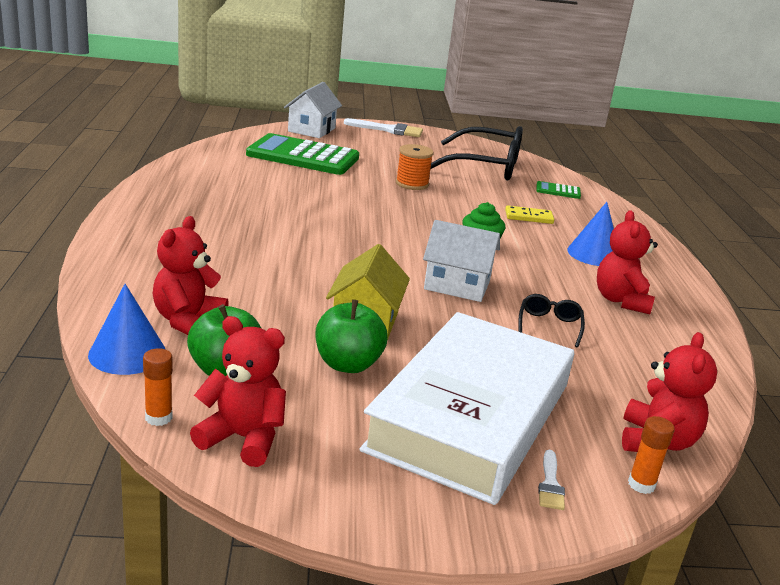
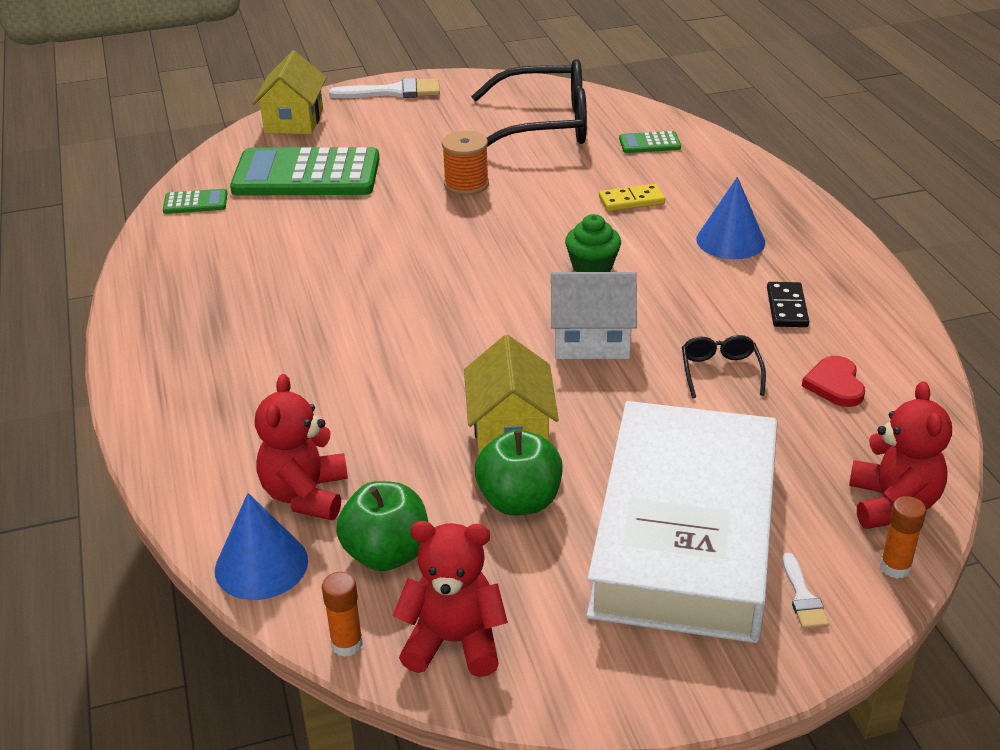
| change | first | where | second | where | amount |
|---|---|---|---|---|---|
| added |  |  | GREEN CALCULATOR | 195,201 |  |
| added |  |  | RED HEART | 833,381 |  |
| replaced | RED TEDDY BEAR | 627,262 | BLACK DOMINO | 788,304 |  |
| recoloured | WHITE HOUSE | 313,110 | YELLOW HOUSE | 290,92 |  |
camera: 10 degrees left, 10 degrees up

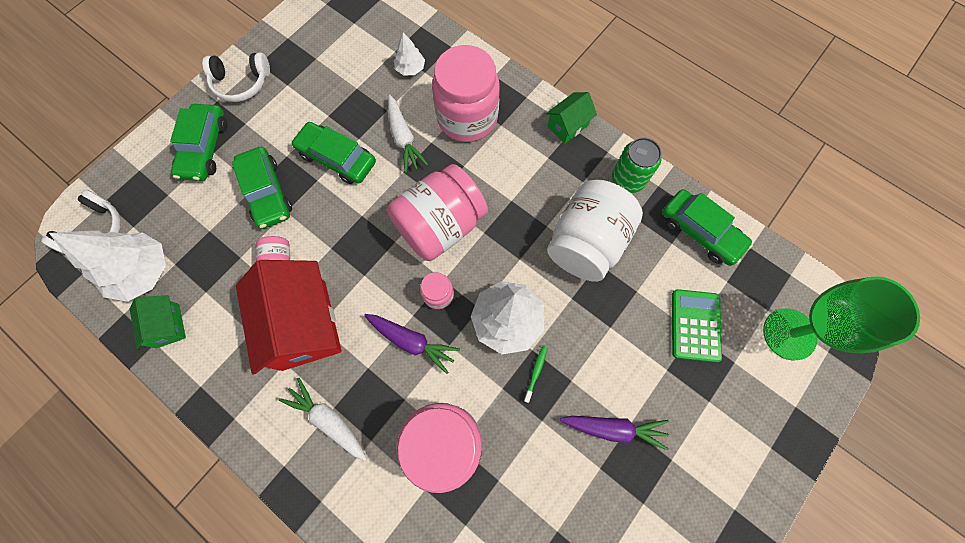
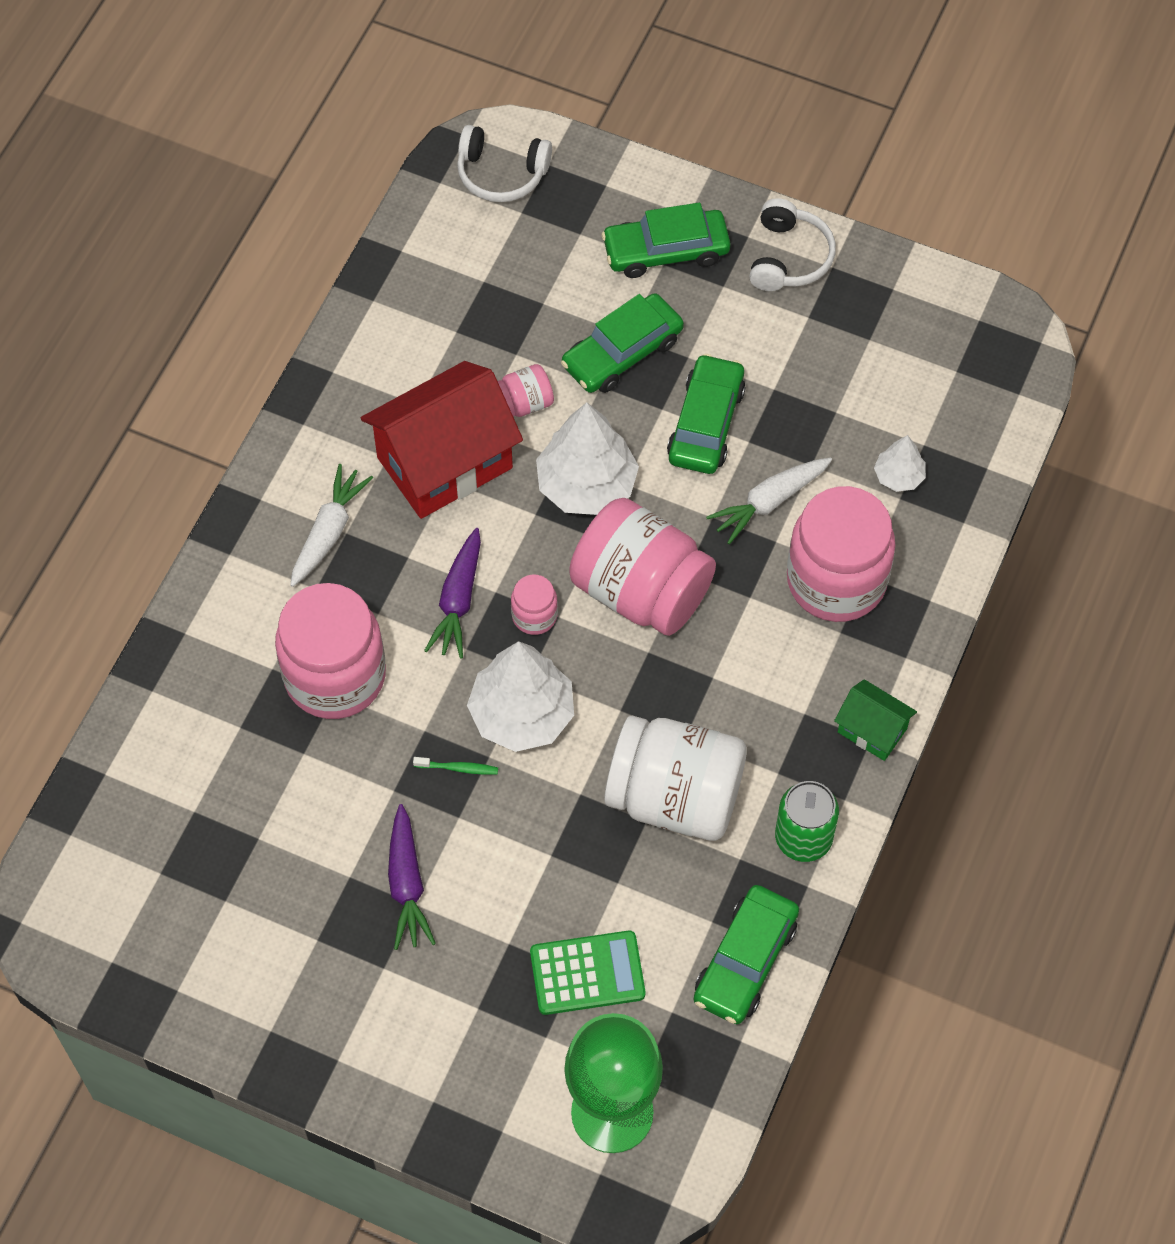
| change | first | where | second | where | amount |
|---|---|---|---|---|---|
| removed | GREEN HOUSE | 158,322 |  |  |  |
| moved | WHITE TREE | 107,266 |  | 587,459 |  |
| turned | WHITE HEADPHONES | 236,77 |  | 792,244 | 150 degrees counterclockwise |
camera: 75 degrees right, 10 degrees down

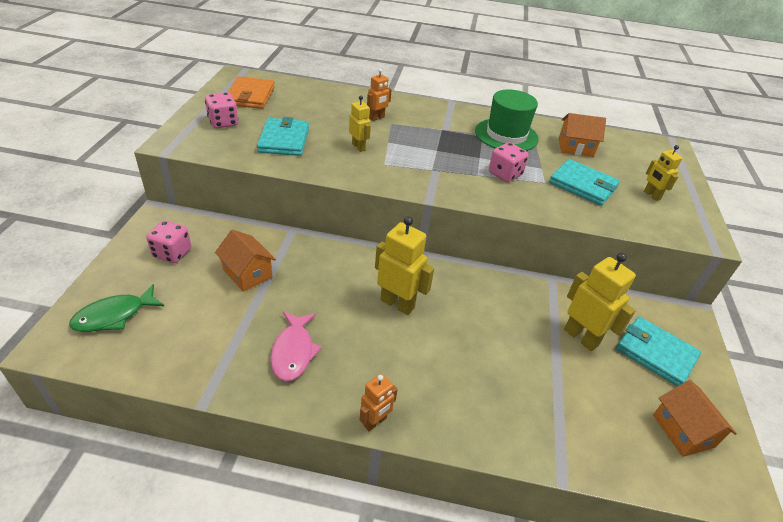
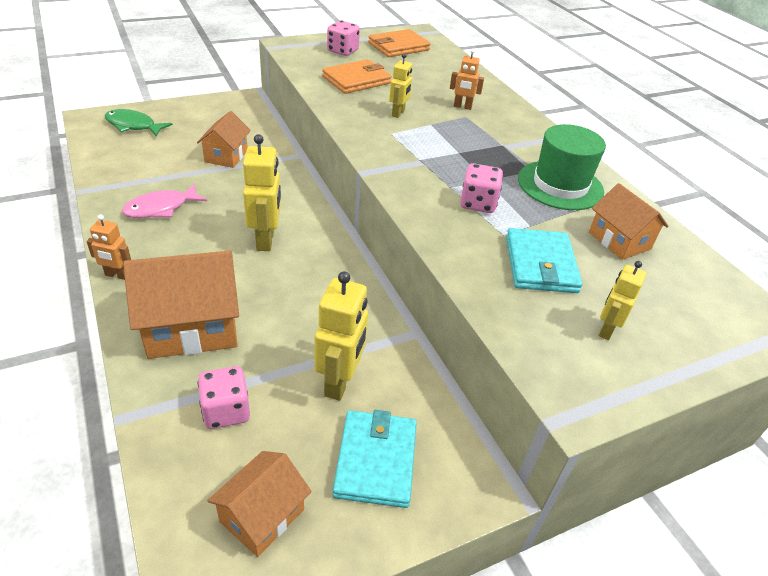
| change | first | where | second | where | amount |
|---|---|---|---|---|---|
| added |  |  | ORANGE HOUSE | 181,305 |  |
| moved | PINK DICE | 168,241 |  | 224,397 |  |
| recoloured | TURQUOISE WALLET | 283,136 | ORANGE WALLET | 357,76 |  |
camera: 55 degrees right, 0 degrees up

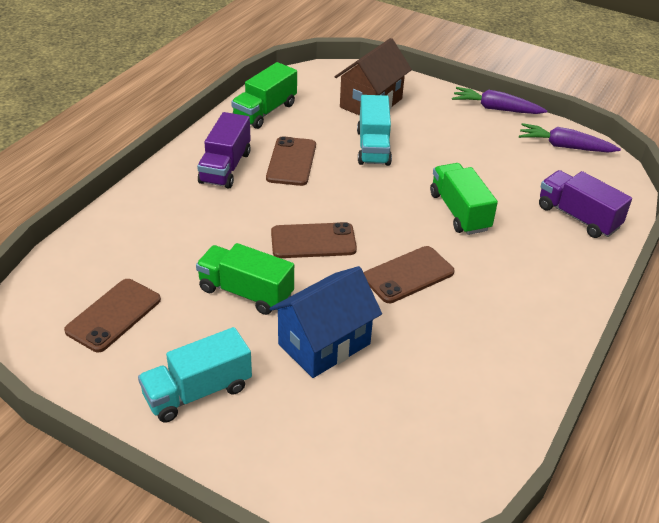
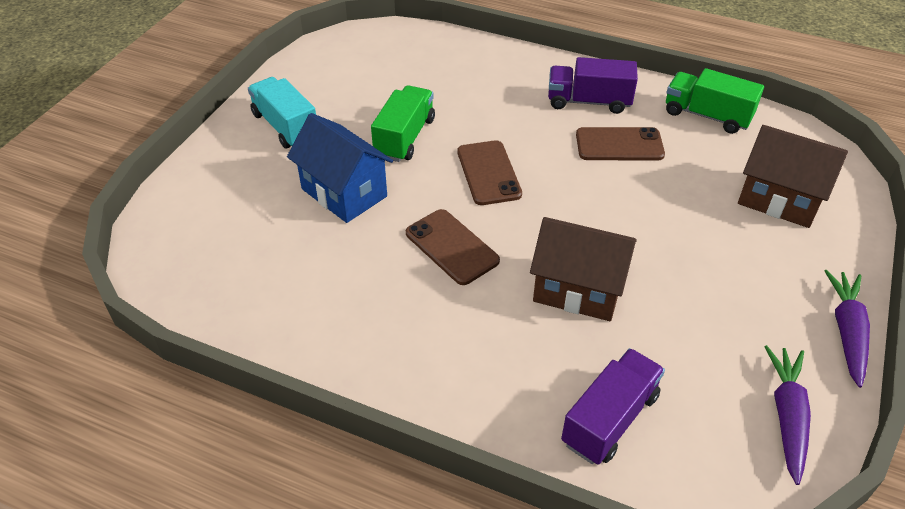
| change | first | where | second | where | amount |
|---|---|---|---|---|---|
| removed | BROWN PHONE | 112,315 |  |  |  |
| removed | TURQUOISE TRUCK | 374,130 |  |  |  |
| replaced | GREEN TRUCK | 464,199 | BROWN HOUSE | 583,269 |  |
camera: 85 degrees right, 5 degrees up

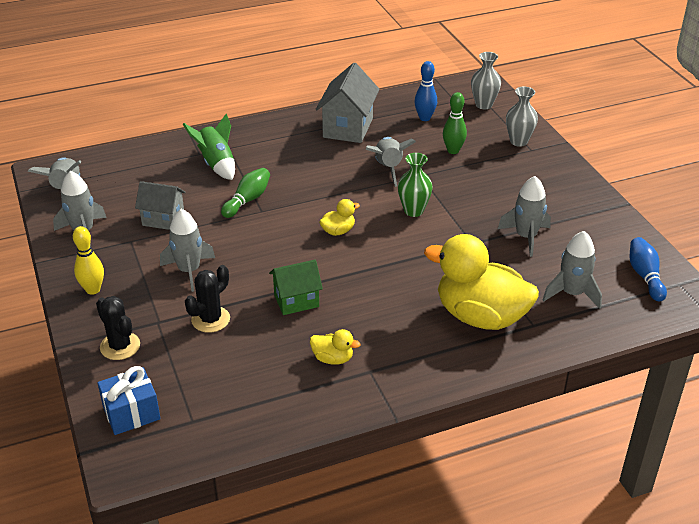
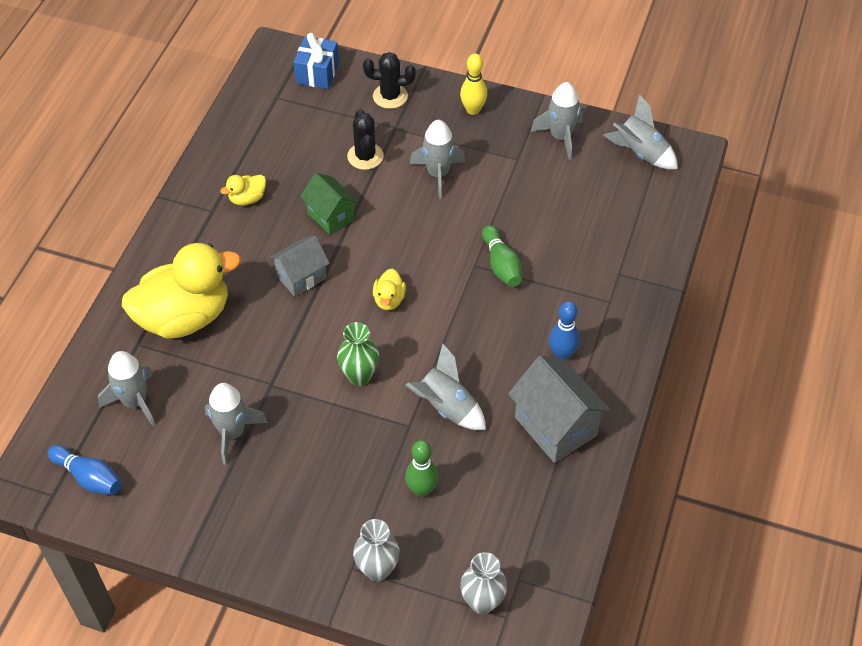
| change | first | where | second | where | amount |
|---|---|---|---|---|---|
| removed | GREEN ROCKET | 208,147 |  |  |  |
| moved | GREY HOUSE | 160,205 |  | 299,266 |  |
| moved | BLUE BOWLING PIN | 425,91 |  | 564,330 |  |
| turned | GREEN HOUSE | 296,287 |  | 329,204 | 60 degrees counterclockwise |
camera: 130 degrees right, 15 degrees up

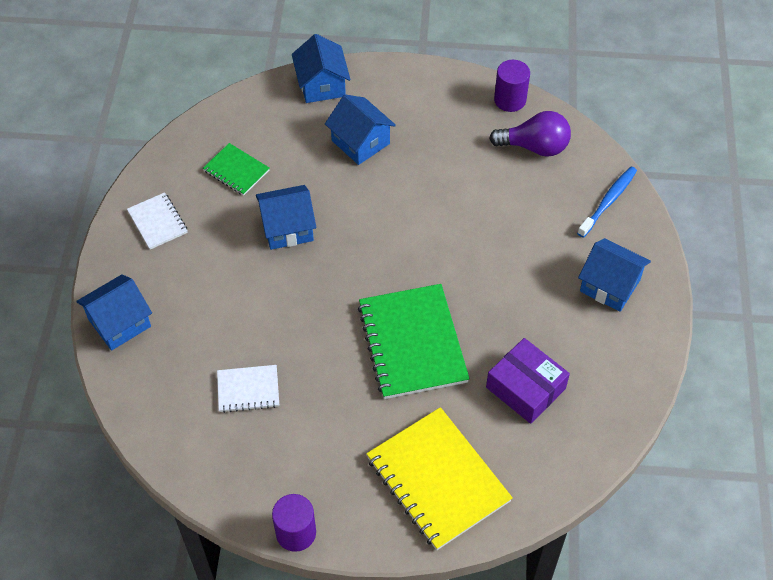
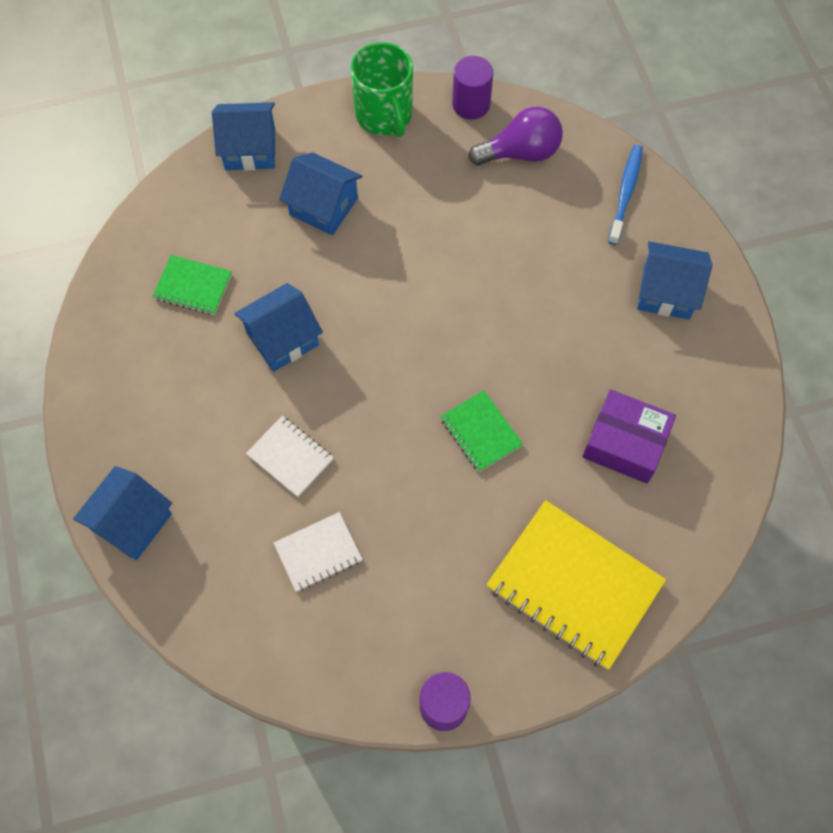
| change | first | where | second | where | amount |
|---|---|---|---|---|---|
| added |  |  | GREEN MUG | 382,89 |  |
| moved | WHITE NOTEBOOK | 157,220 |  | 290,456 |  |
| turned | BLUE HOUSE | 321,68 |  | 243,136 | 60 degrees counterclockwise |
| resized | GREEN NOTEBOOK | 414,341 |  | 481,431 | x0.52 |
camera: 20 degrees left, 10 degrees up

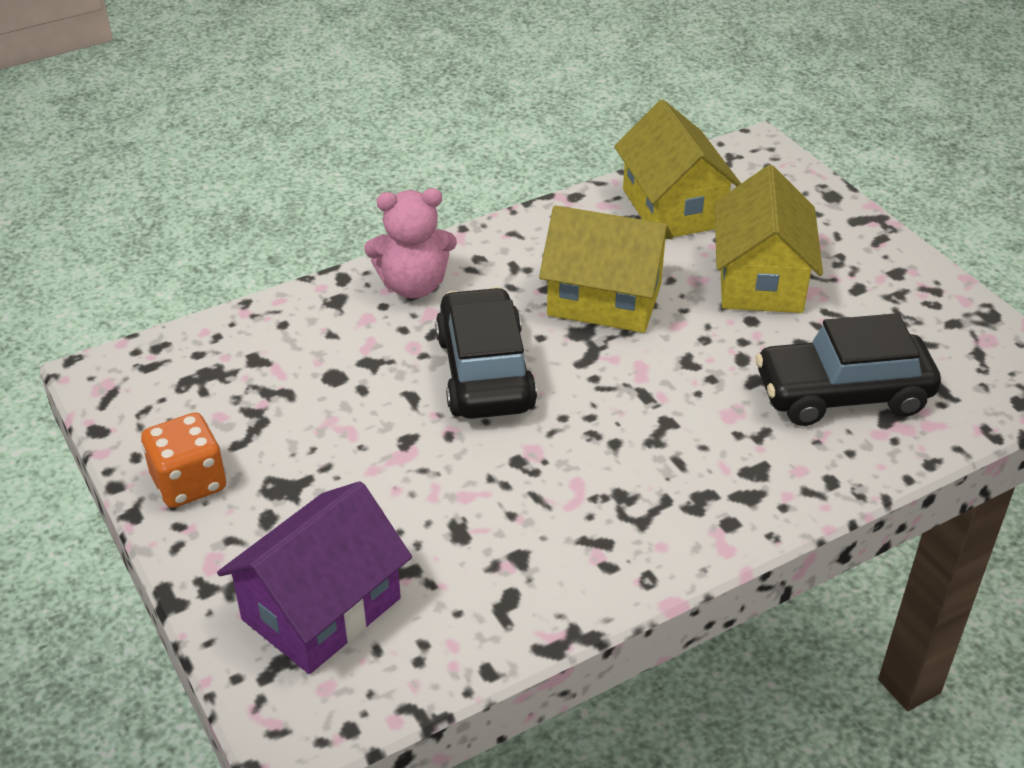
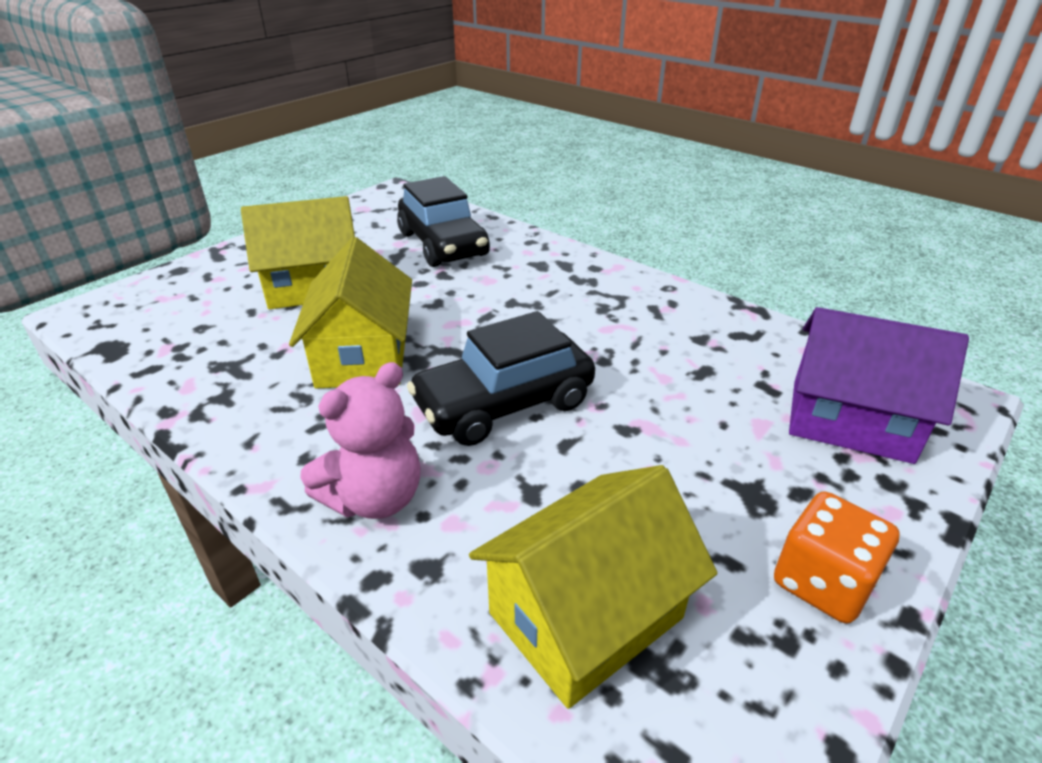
| change | first | where | second | where | amount |
|---|---|---|---|---|---|
| moved | YELLOW HOUSE | 677,168 |  | 593,587 |  |
| turned | PINK TEDDY BEAR | 410,243 |  | 360,440 | 75 degrees clockwise |
camera: 110 degrees left, 5 degrees down

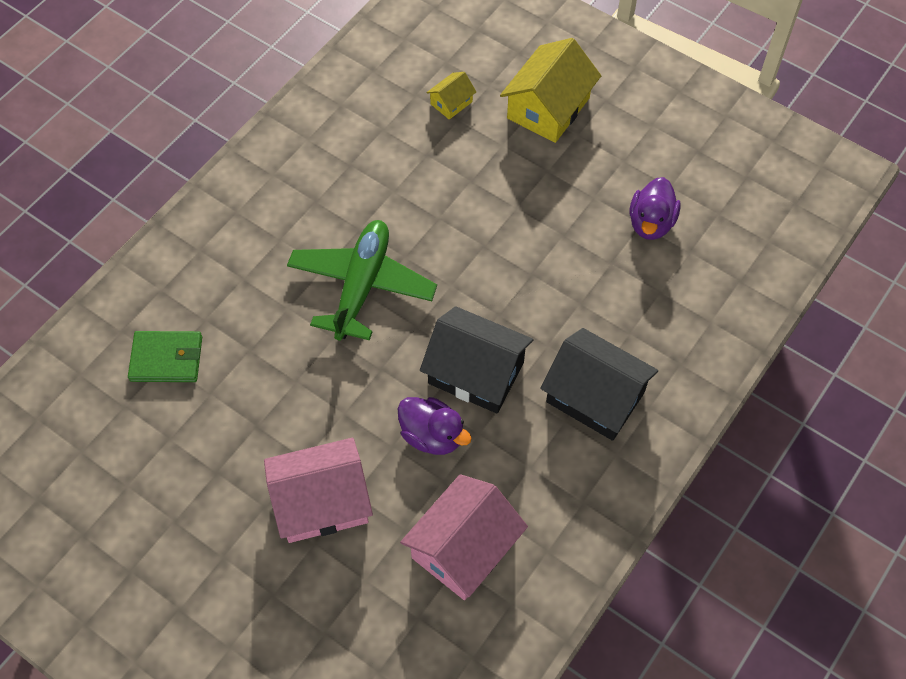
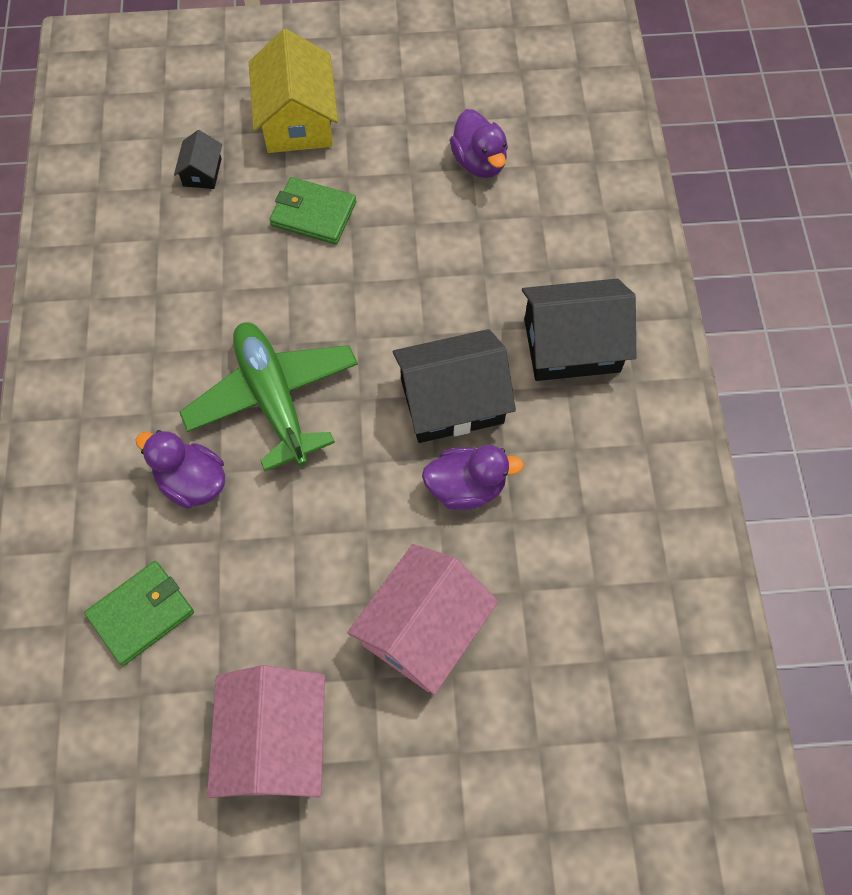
| change | first | where | second | where | amount |
|---|---|---|---|---|---|
| added |  |  | PURPLE DUCK | 180,469 |  |
| added |  |  | GREEN WALLET | 313,210 |  |
| moved | PINK HOUSE | 464,537 |  | 266,731 |  |
| recoloured | YELLOW HOUSE | 451,96 | BLACK HOUSE | 198,159 |  |
camera: 40 degrees left, 5 degrees up

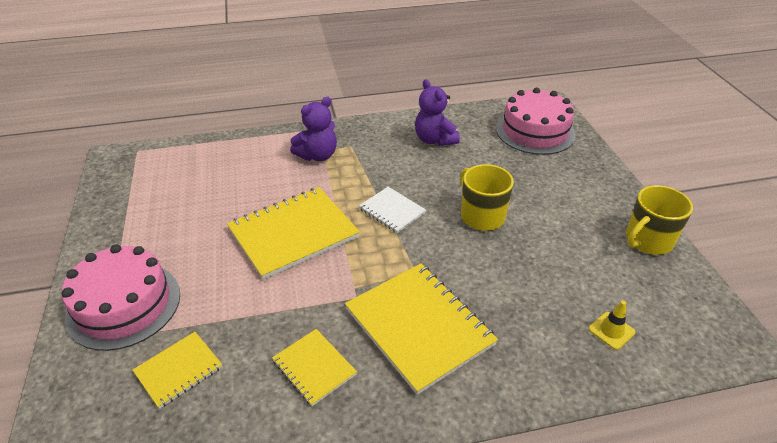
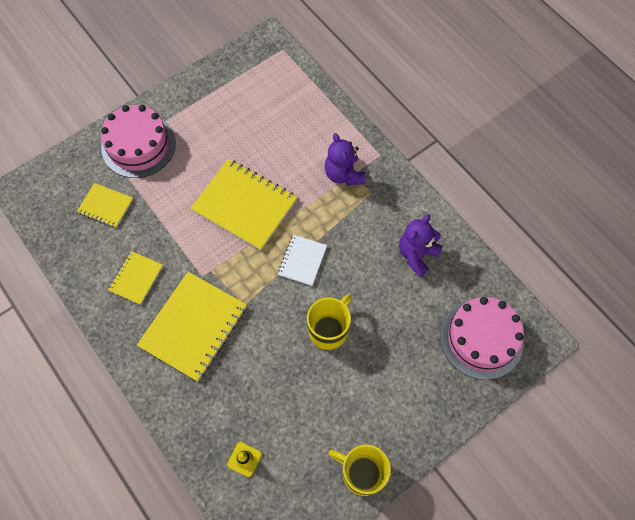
| change | first | where | second | where | amount |
|---|---|---|---|---|---|
| turned | PURPLE TEDDY BEAR | 313,129 |  | 345,159 | 45 degrees clockwise |
camera: 65 degrees right, 25 degrees up

